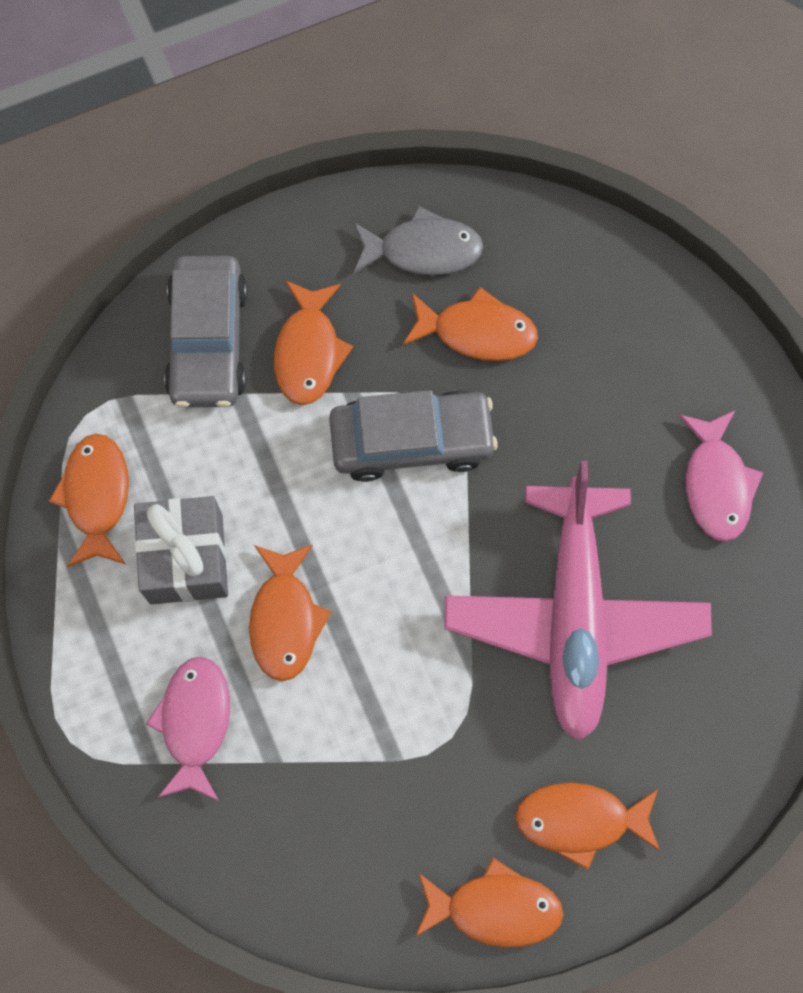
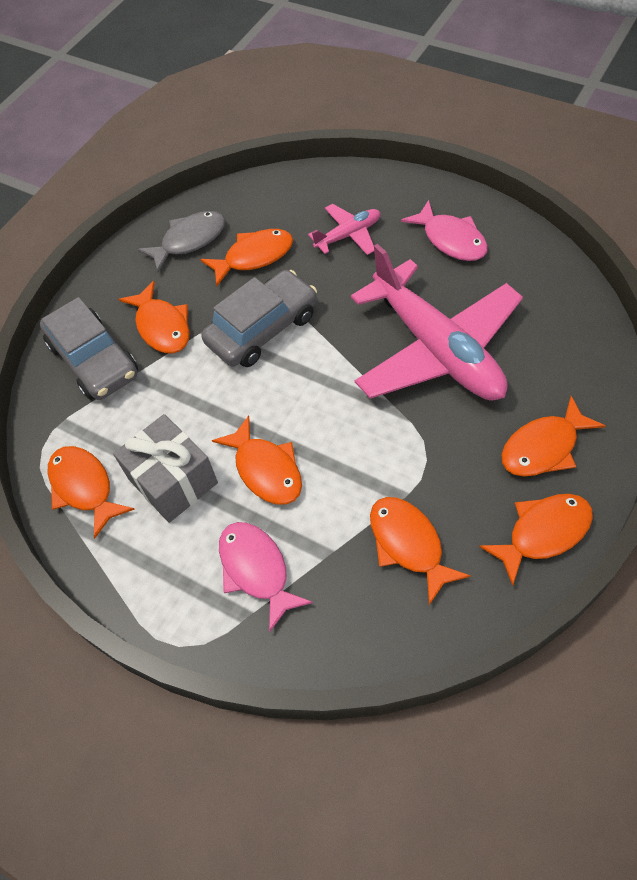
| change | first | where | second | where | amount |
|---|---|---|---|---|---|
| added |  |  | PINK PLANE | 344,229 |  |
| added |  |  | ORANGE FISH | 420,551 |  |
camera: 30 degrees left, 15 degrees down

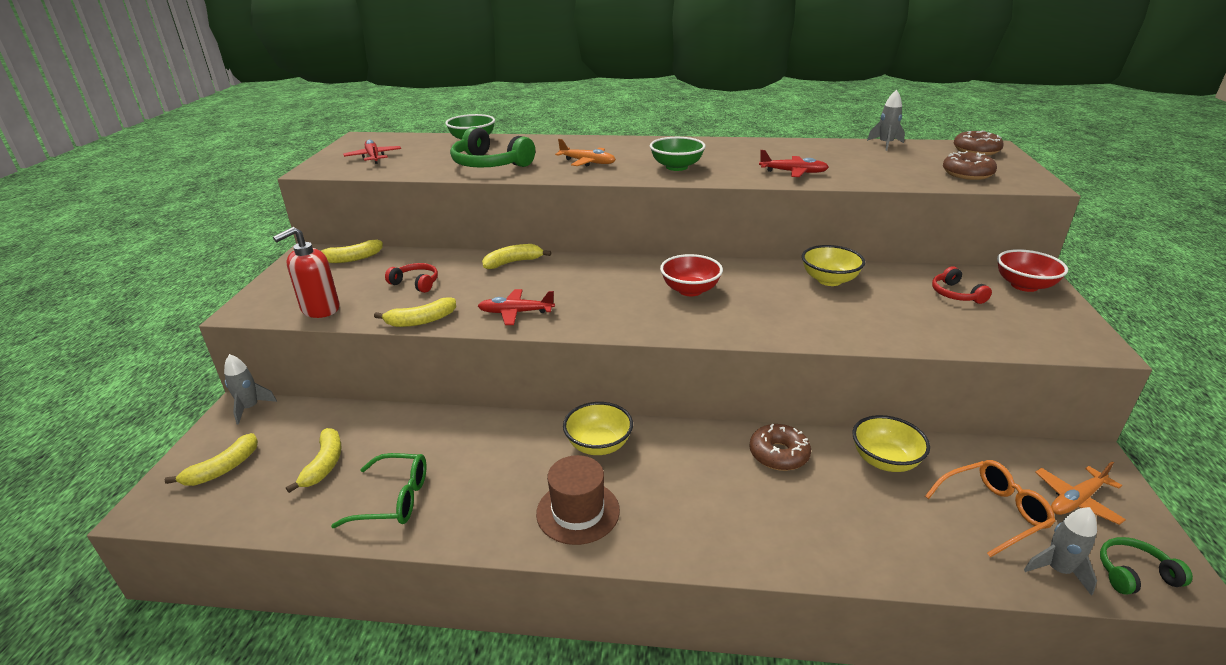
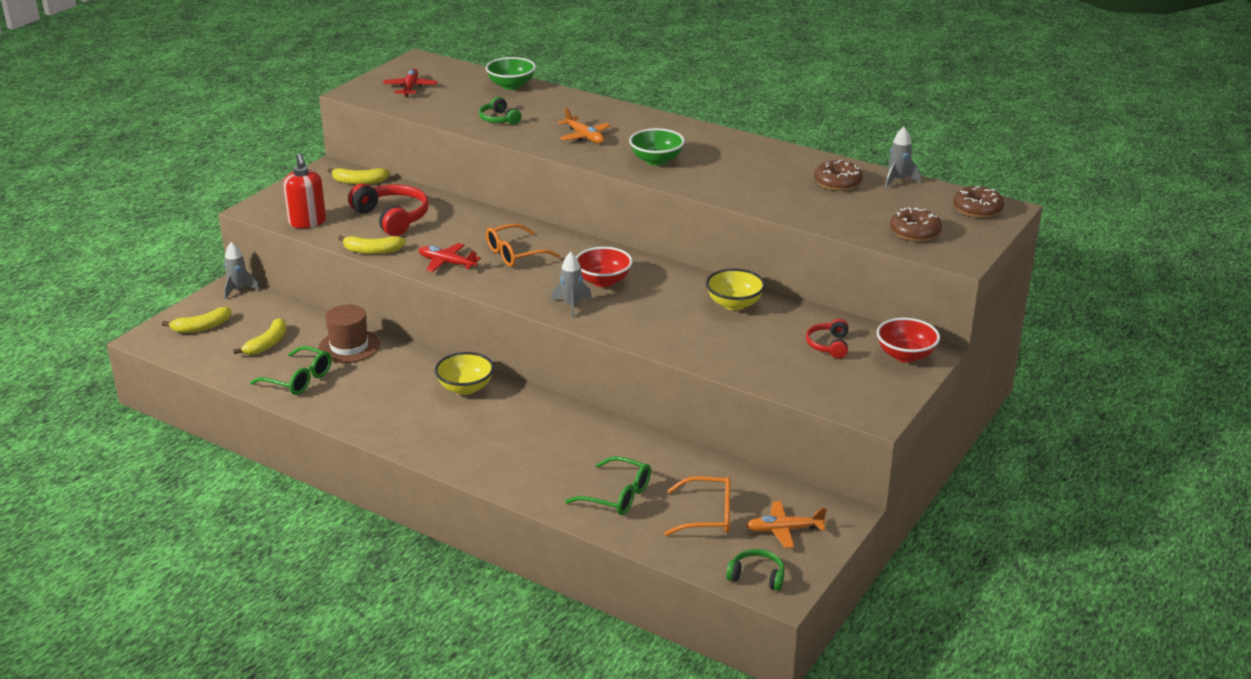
| change | first | where | second | where | amount |
|---|---|---|---|---|---|
| removed | YELLOW BANANA | 516,256 |  |  |  |
| removed | RED PLANE | 794,163 |  |  |  |
| removed | YELLOW BOWL | 891,443 |  |  |  |
| added |  |  | ORANGE GLASSES | 523,245 |  |
| added |  |  | GREEN GLASSES | 608,485 |  |
| moved | BROWN HAT | 578,500 |  | 349,334 |  |
| moved | BROWN DONUT | 780,447 |  | 838,175 |  |
| moved | GREY ROCKET | 1060,551 |  | 571,285 |  |
| turned | RED SOAP DISPENSER | 306,272 |  | 304,190 | 90 degrees counterclockwise |
| resized | RED HEADPHONES | 411,278 |  | 388,209 | x1.81 |
| resized | GREEN HEADPHONES | 492,147 |  | 500,111 | x0.55 |
camera: 25 degrees right, 0 degrees up

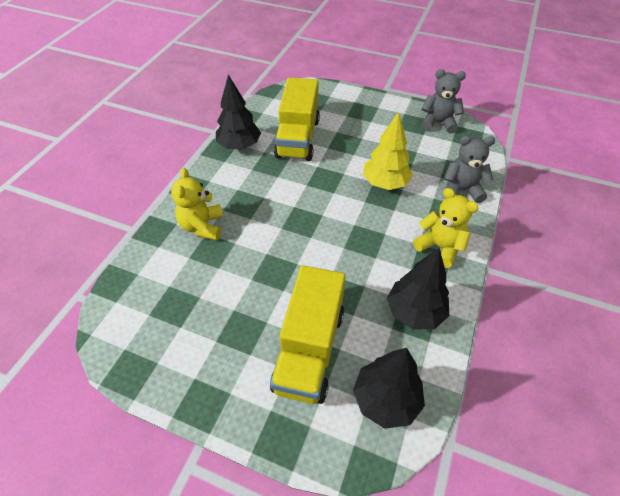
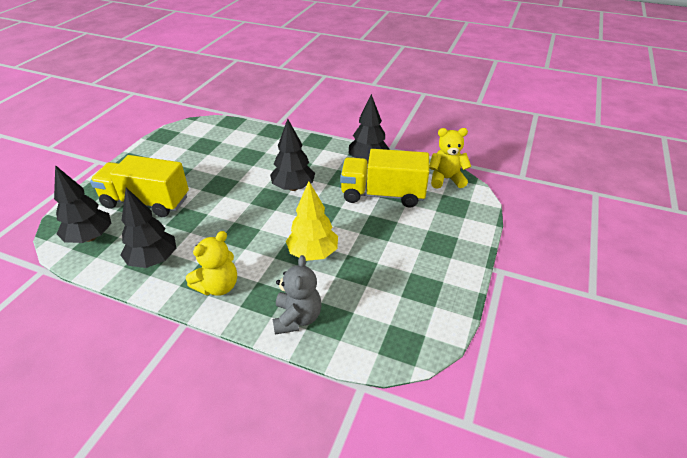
| change | first | where | second | where | amount |
|---|---|---|---|---|---|
| removed | GREY TEDDY BEAR | 443,101 |  |  |  |
| added |  |  | BLACK TREE | 292,155 |  |
| moved | YELLOW TEDDY BEAR | 197,204 |  | 450,158 |  |
camera: 90 degrees right, 10 degrees down

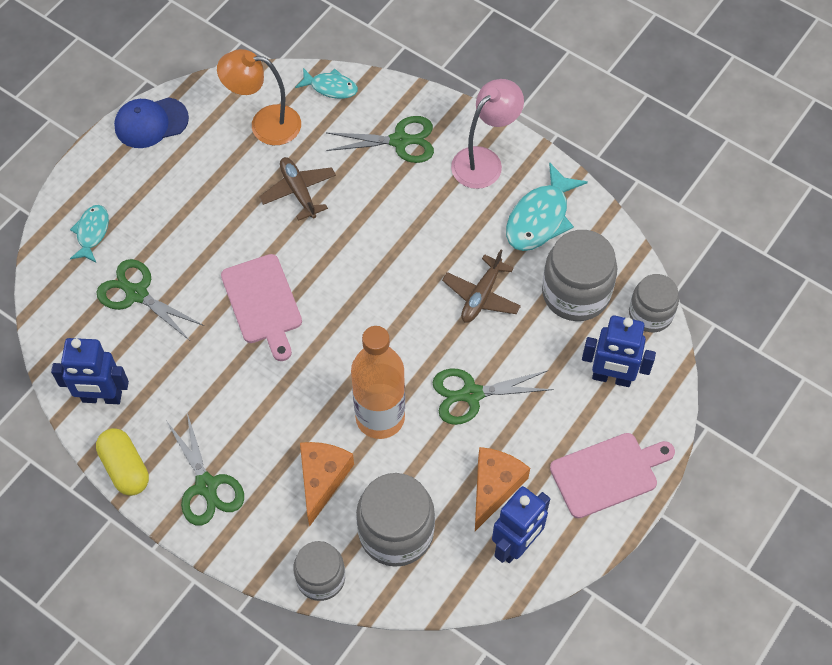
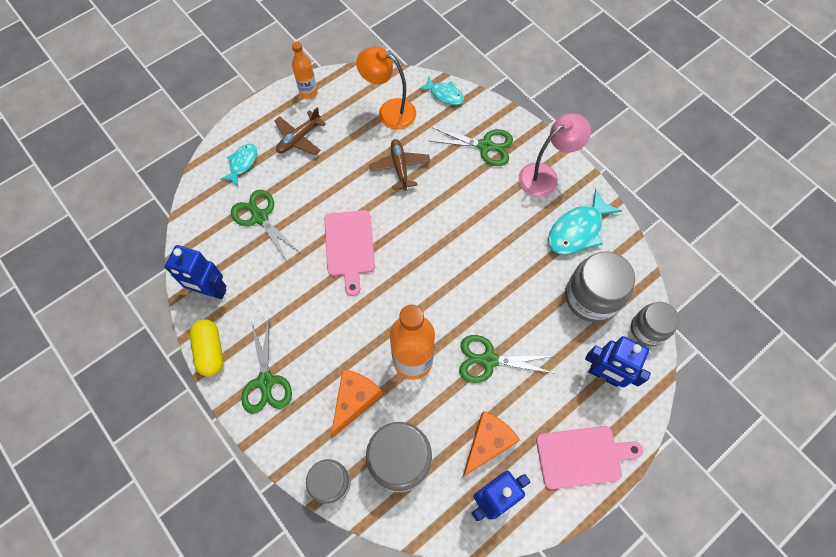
| change | first | where | second | where | amount |
|---|---|---|---|---|---|
| moved | BROWN PLANE | 481,286 |  | 300,131 |  |
| replaced | BLUE CAP | 151,122 | ORANGE BOTTLE | 304,70 |  |
camera: 15 degrees right, 5 degrees up

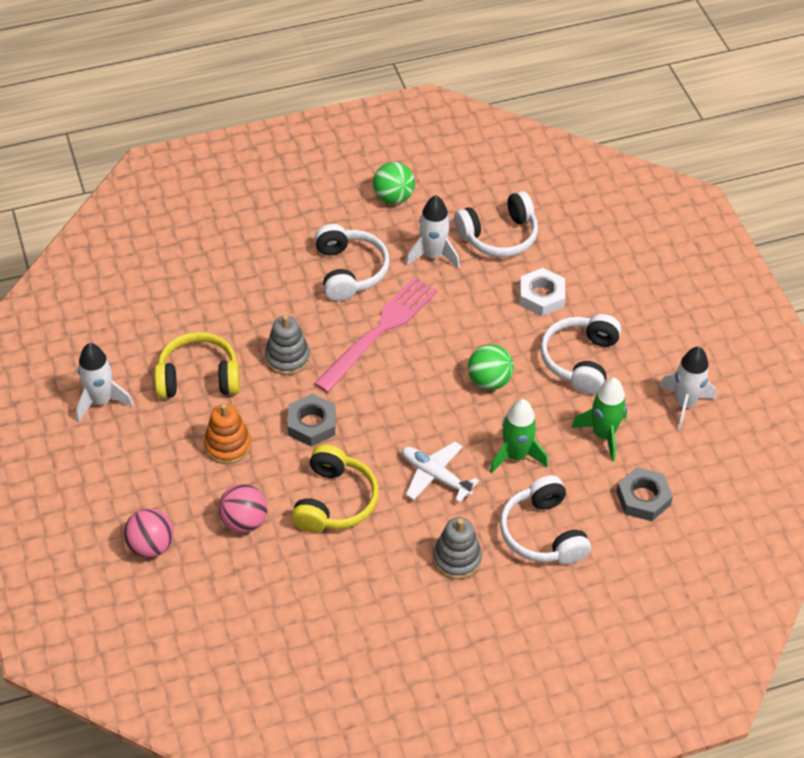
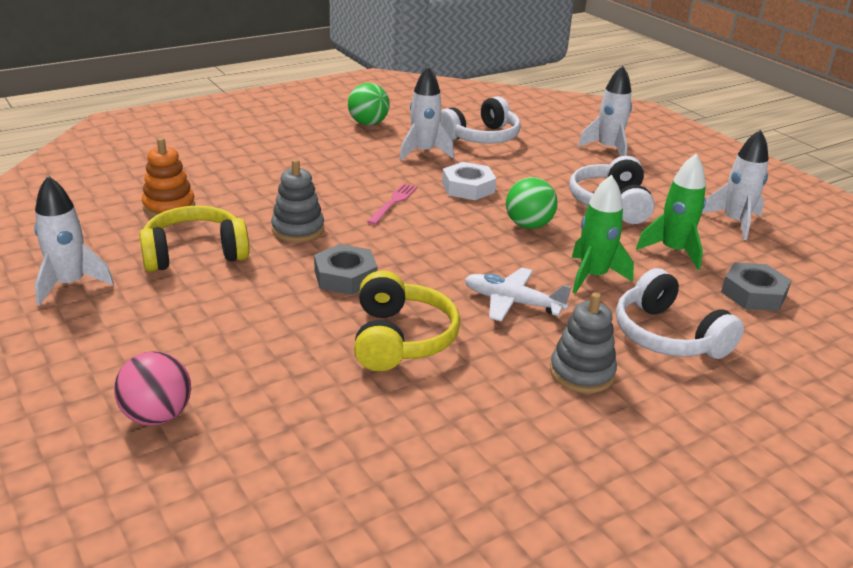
| change | first | where | second | where | amount |
|---|---|---|---|---|---|
| removed | PINK BALL | 242,508 |  |  |  |
| removed | WHITE HEADPHONES | 352,262 |  |  |  |
| added |  |  | WHITE ROCKET | 605,111 |  |
| moved | ORANGE STACKING TOY | 227,433 |  | 168,177 |  |
| moved | WHITE NUT | 542,292 |  | 469,181 |  |
| resized | PINK FORK | 376,335 |  | 392,204 | x0.49 |
camera: 15 degrees left, 20 degrees down

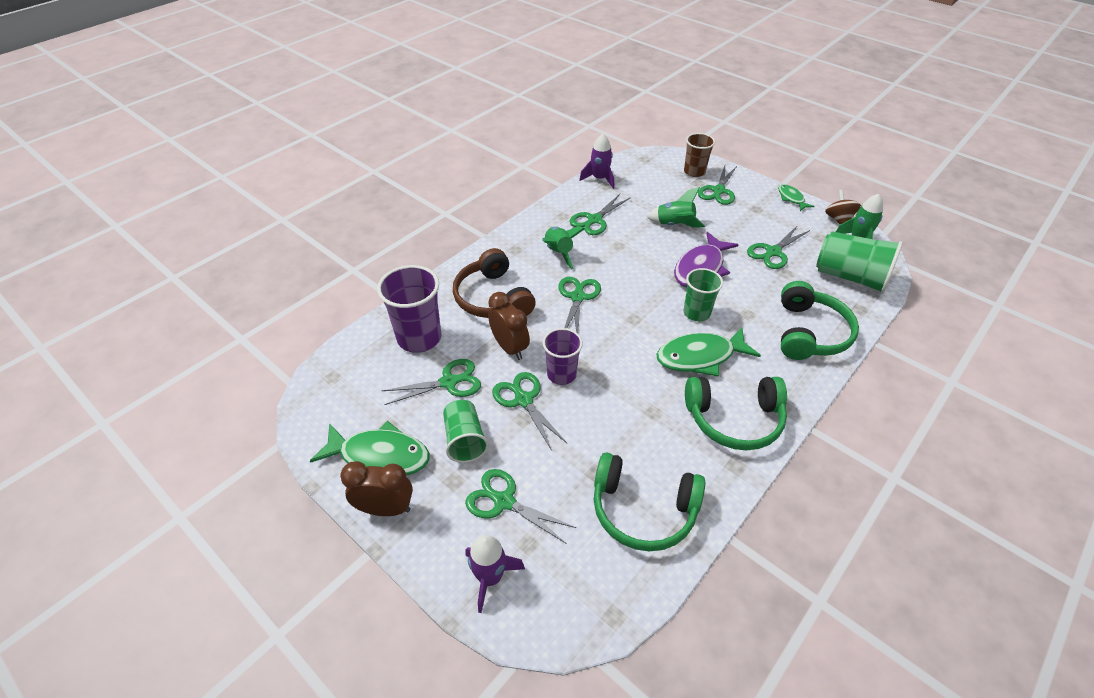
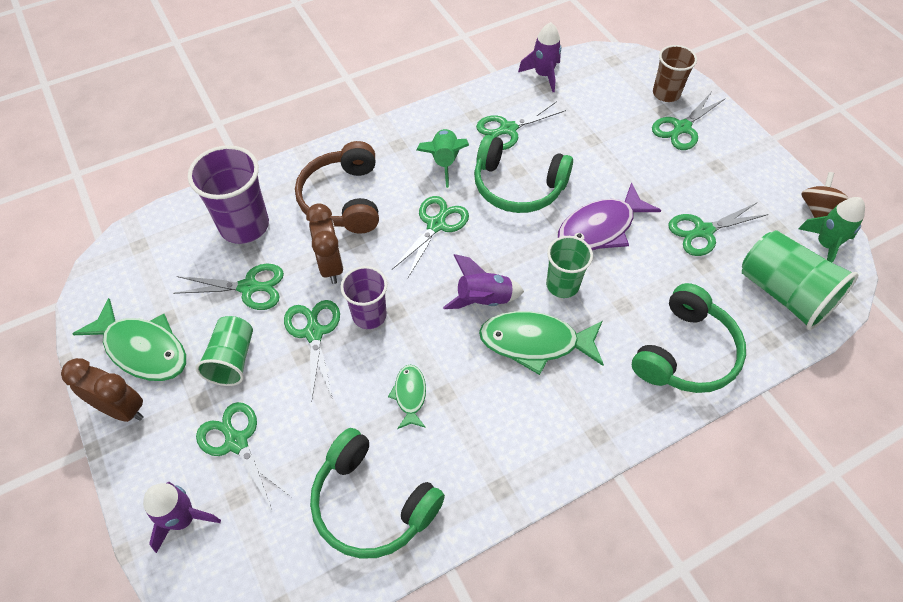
| change | first | where | second | where | amount |
|---|---|---|---|---|---|
| removed | GREEN ROCKET | 676,207 |  |  |  |
| added |  |  | PURPLE ROCKET | 483,281 |  |
| moved | GREEN HEADPHONES | 736,413 |  | 523,174 |  |
| moved | GREEN FISH | 796,197 |  | 407,397 |  |
camera: 20 degrees right, 10 degrees up

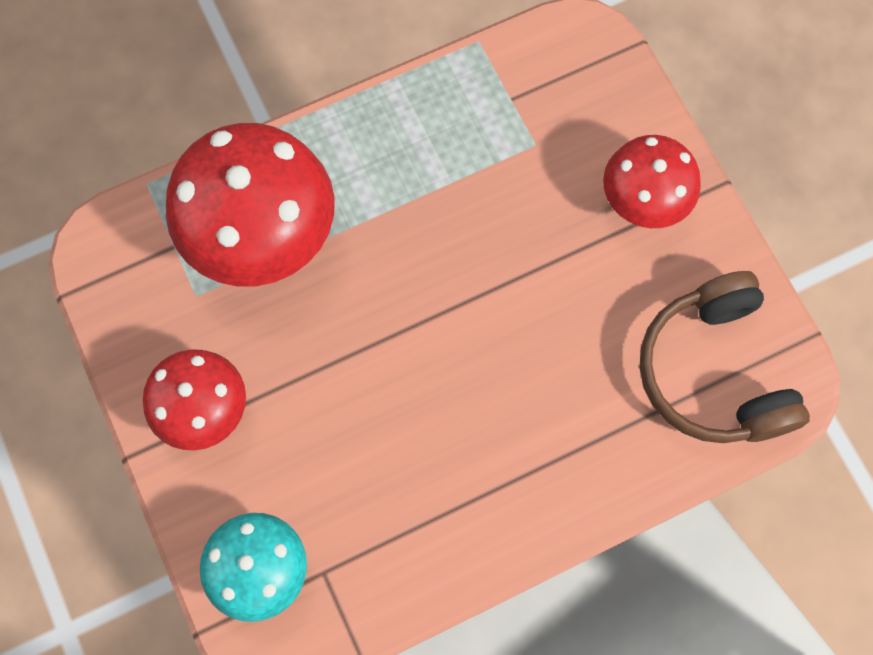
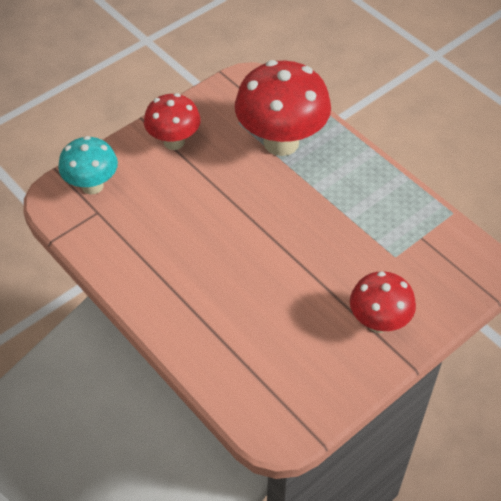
| change | first | where | second | where | amount |
|---|---|---|---|---|---|
| removed | BROWN HEADPHONES | 724,357 |  |  |  |
camera: 75 degrees right, 20 degrees down

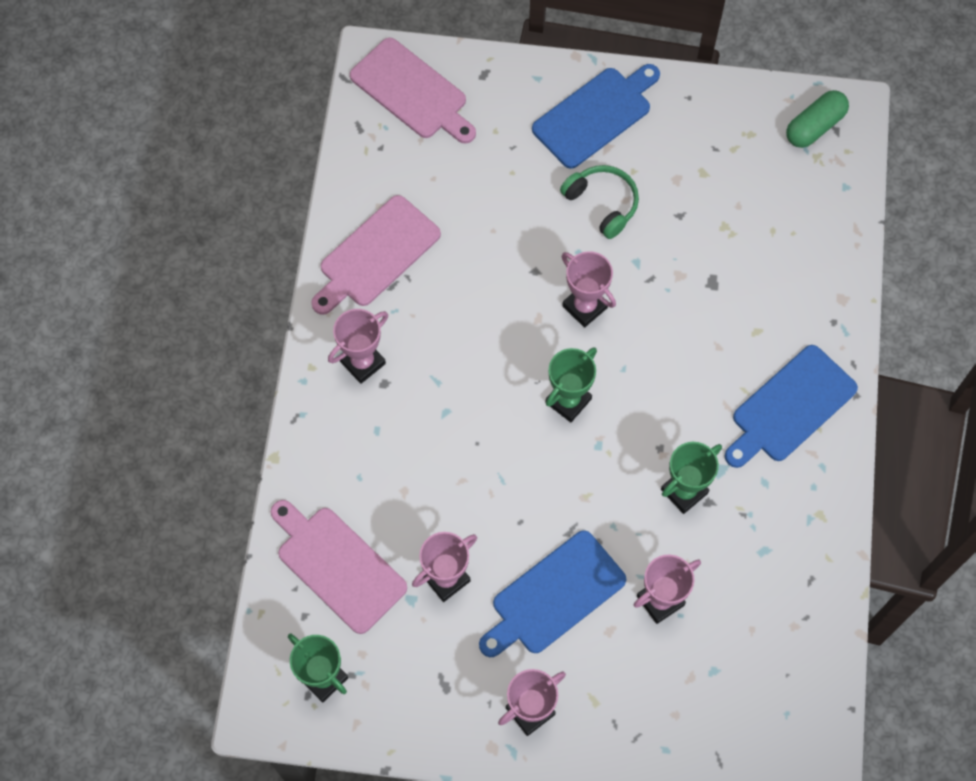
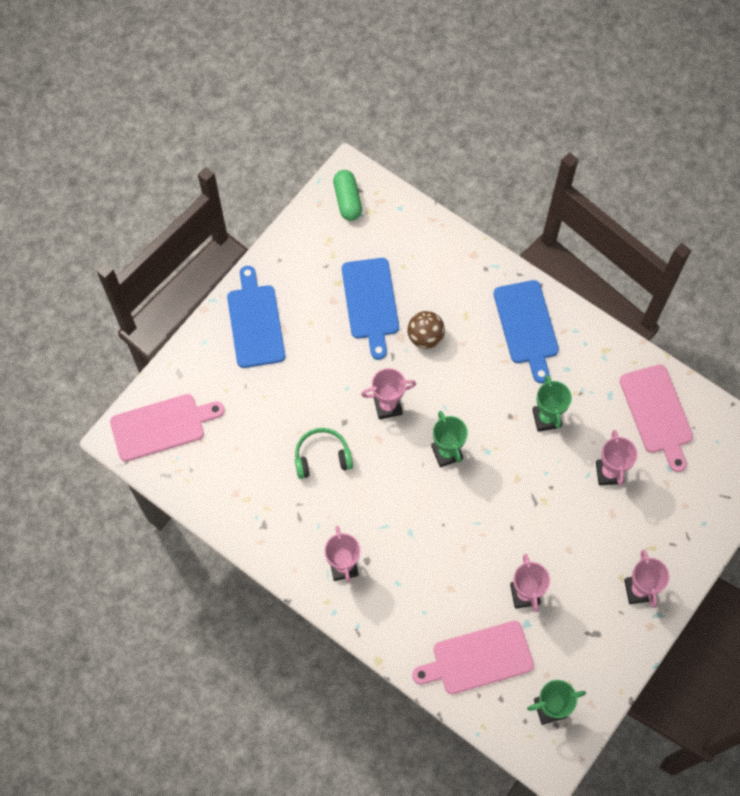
| change | first | where | second | where | amount |
|---|---|---|---|---|---|
| added |  |  | BROWN BALL | 426,330 |  |
| moved | PINK CUTTING BOARD | 376,255 |  | 656,418 |  |
| moved | BLUE CUTTING BOARD | 552,593 |  | 370,309 |  |
| moved | GREEN HEADPHONES | 599,202 |  | 324,453 |  |
camera: 60 degrees left, 0 degrees up

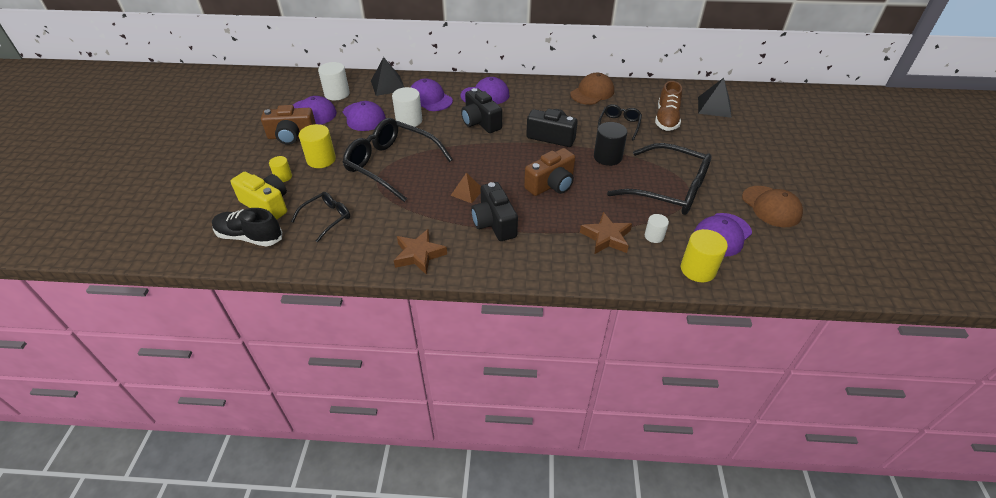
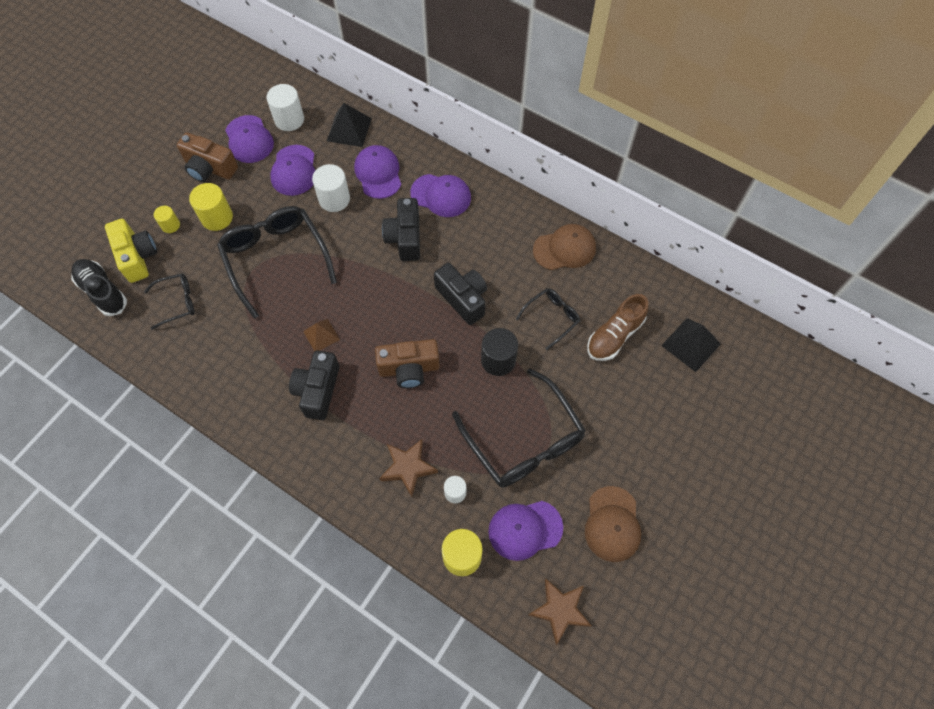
| change | first | where | second | where | amount |
|---|---|---|---|---|---|
| moved | BROWN STAR | 420,252 |  | 560,612 |  |
camera: 30 degrees right, 20 degrees up

